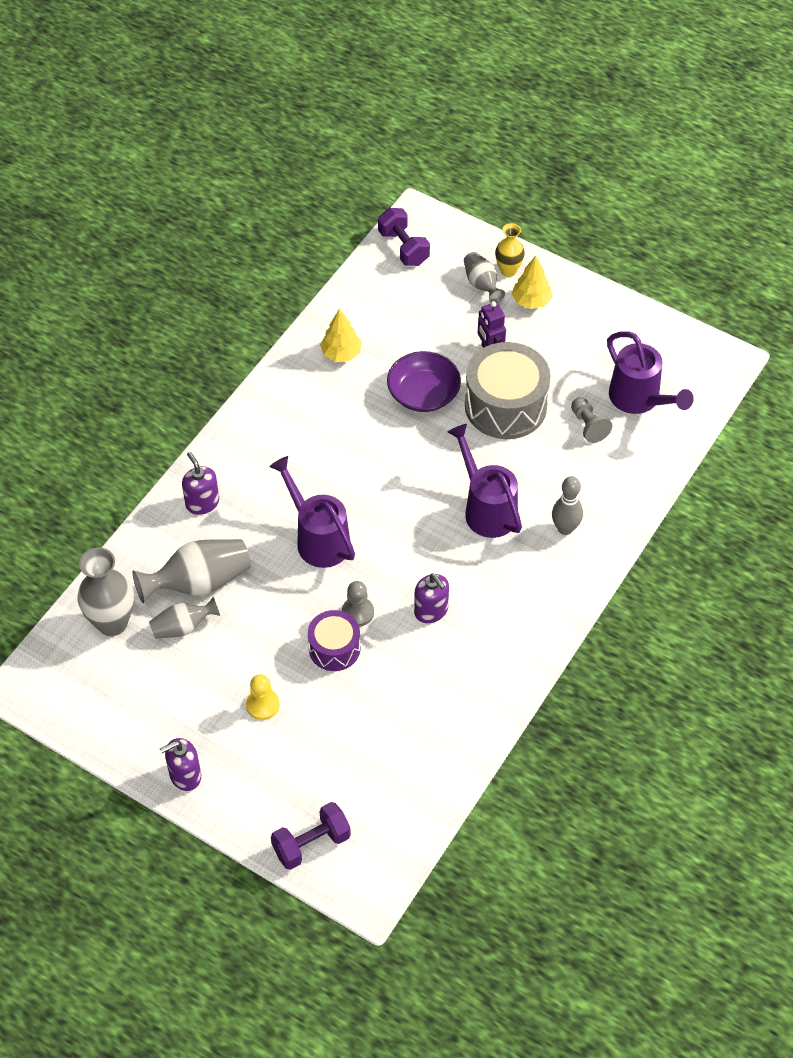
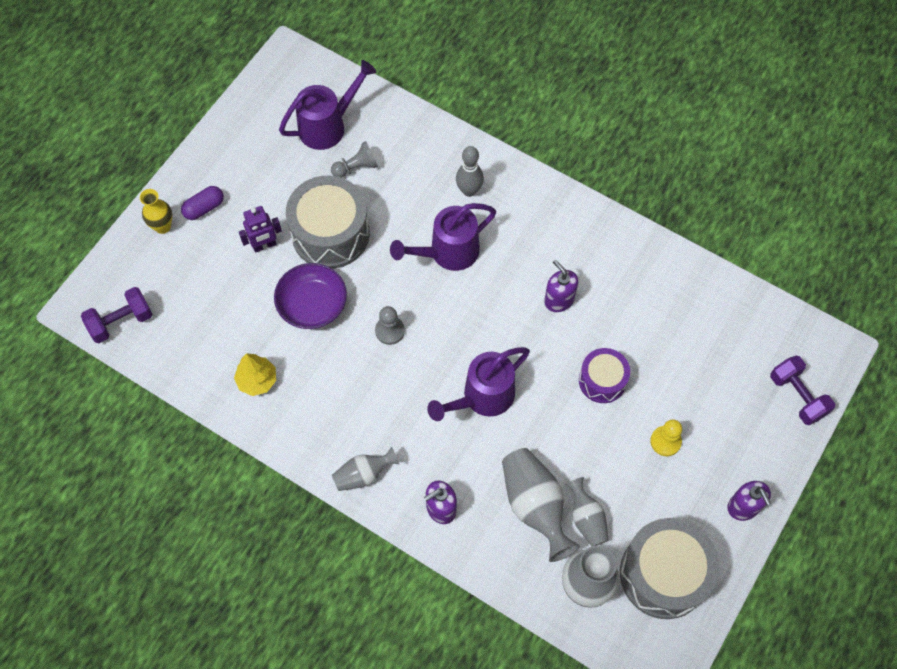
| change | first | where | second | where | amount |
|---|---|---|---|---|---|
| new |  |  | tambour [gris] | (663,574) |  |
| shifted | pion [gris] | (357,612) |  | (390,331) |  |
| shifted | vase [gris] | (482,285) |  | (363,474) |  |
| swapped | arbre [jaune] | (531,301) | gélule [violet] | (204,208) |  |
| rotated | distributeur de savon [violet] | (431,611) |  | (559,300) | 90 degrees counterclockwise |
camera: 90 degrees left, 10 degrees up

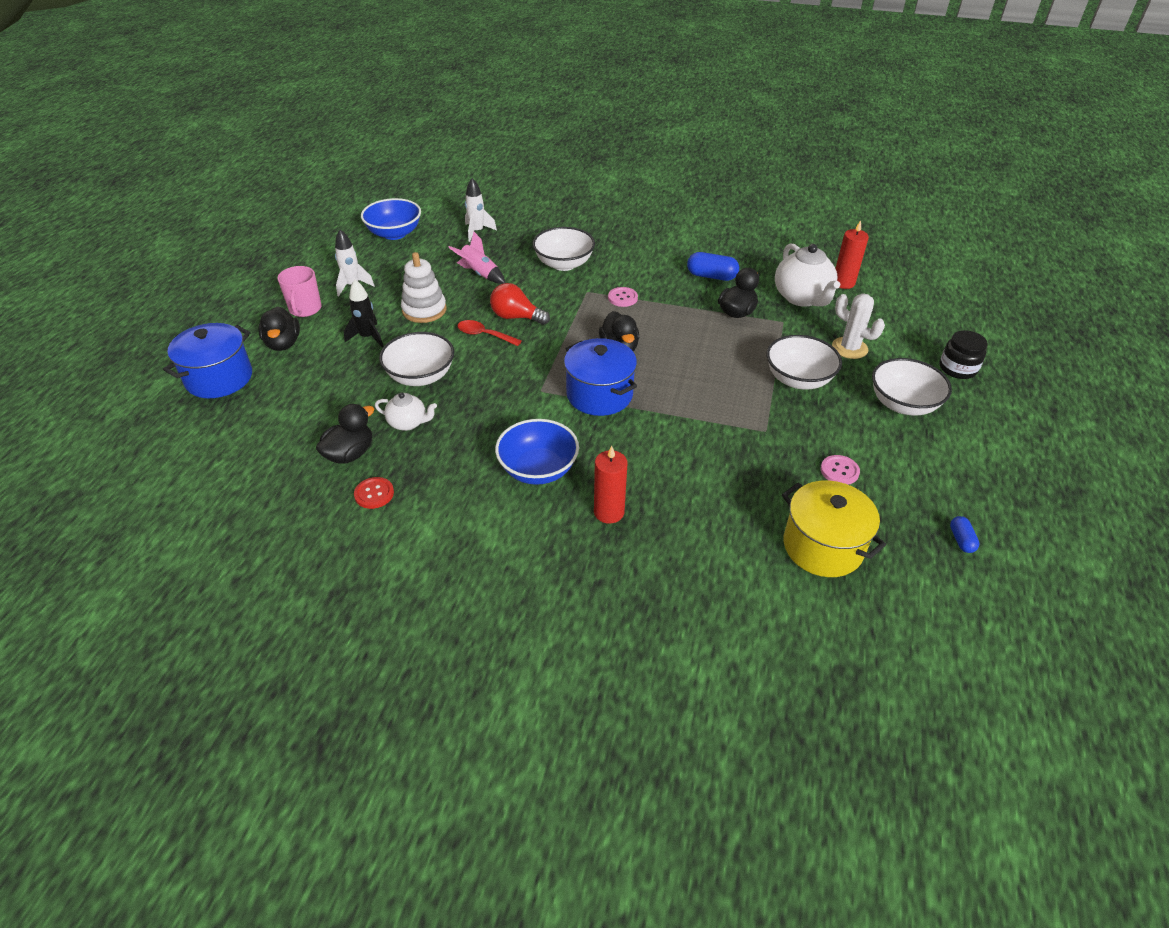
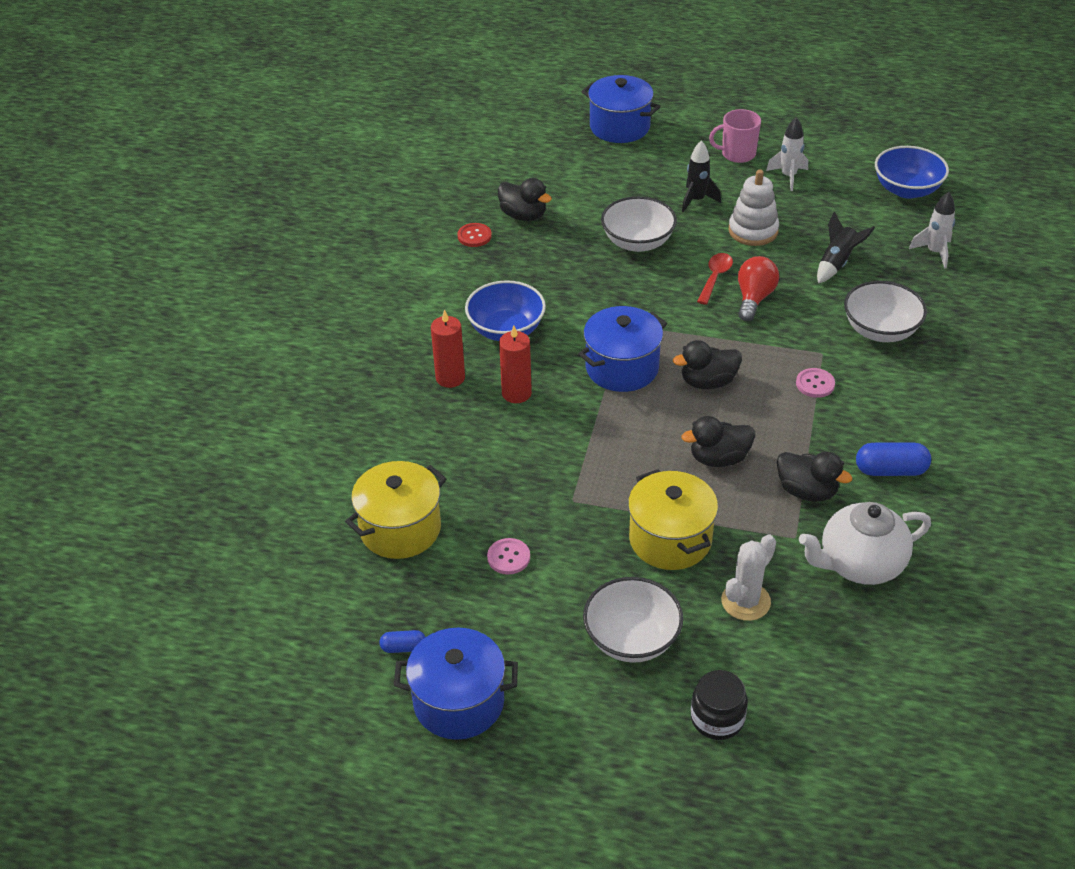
| change | first | where | second | where | amount |
|---|---|---|---|---|---|
| gone | théière [blanc] | (408,423) |  |  |  |
| new |  |  | marmite [bleu] | (459,702) |  |
| shifted | canard [noir] | (283,344) |  | (718,458) |  |
| shifted | bougie [rouge] | (843,283) |  | (516,393) |  |
| swapped | bol [blanc] | (798,379) | marmite [jaune] | (670,539) |  |
| repainted | fusée [rose] | (479,274) | fusée [noir] | (837,263) |  |
| rotated | gélule [bleu] | (711,276) |  | (890,470) | 75 degrees clockwise |
camera: 90 degrees right, 0 degrees up

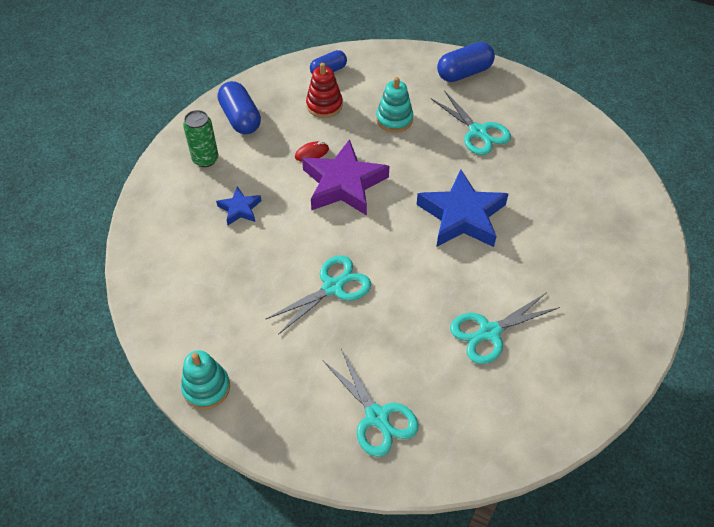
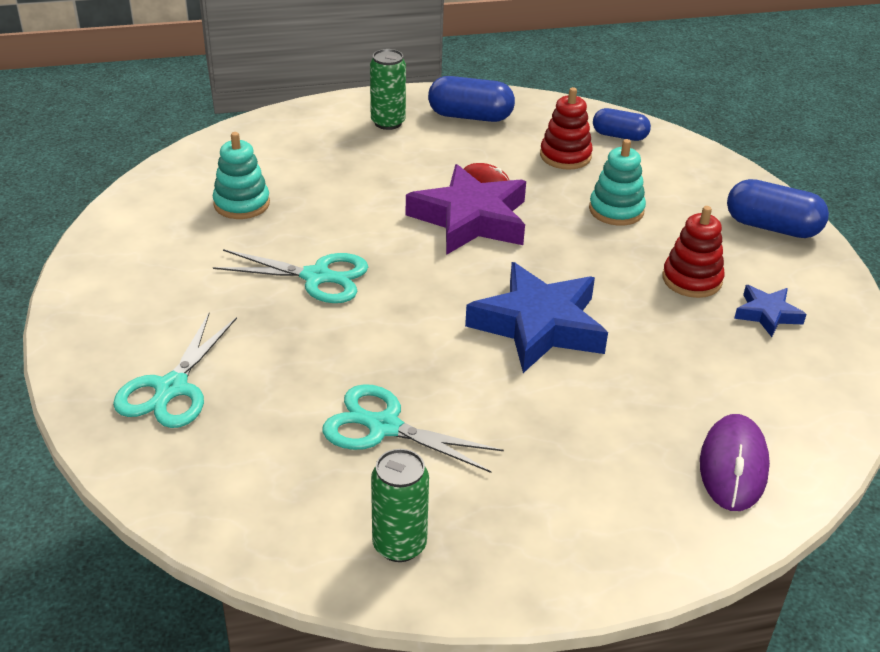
| change | first | where | second | where | amount |
|---|---|---|---|---|---|
| new |  |  | canette [vert] | (399,545) |  |
| new |  |  | souris [violet] | (733,466) |  |
| shifted | jouet à empiler [turquoise] | (206,388) |  | (241,204) |  |
| shifted | étoile [bleu] | (240,209) |  | (767,314) |  |
| swapped | ciseaux [turquoise] | (478,132) | jouet à empiler [rouge] | (692,279) |  |
| rotated | gélule [bleu] | (240,118) |  | (470,116) | 75 degrees clockwise |
camera: 50 degrees right, 15 degrees down

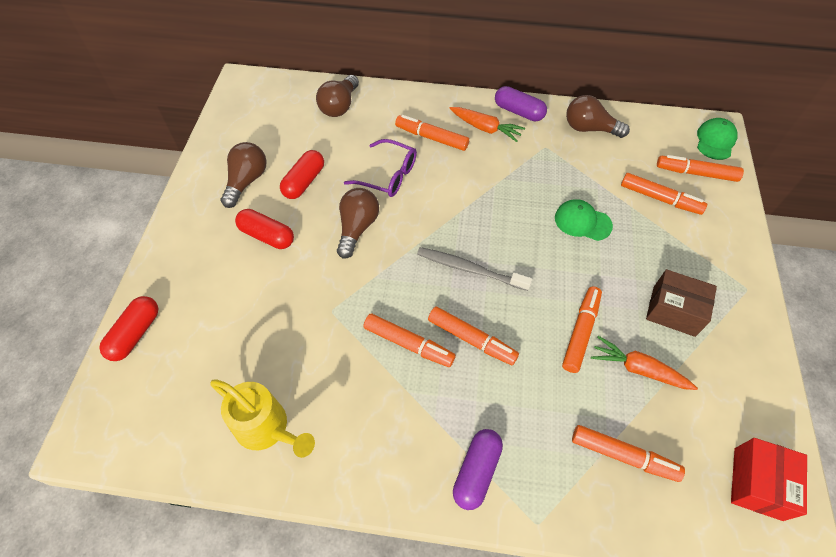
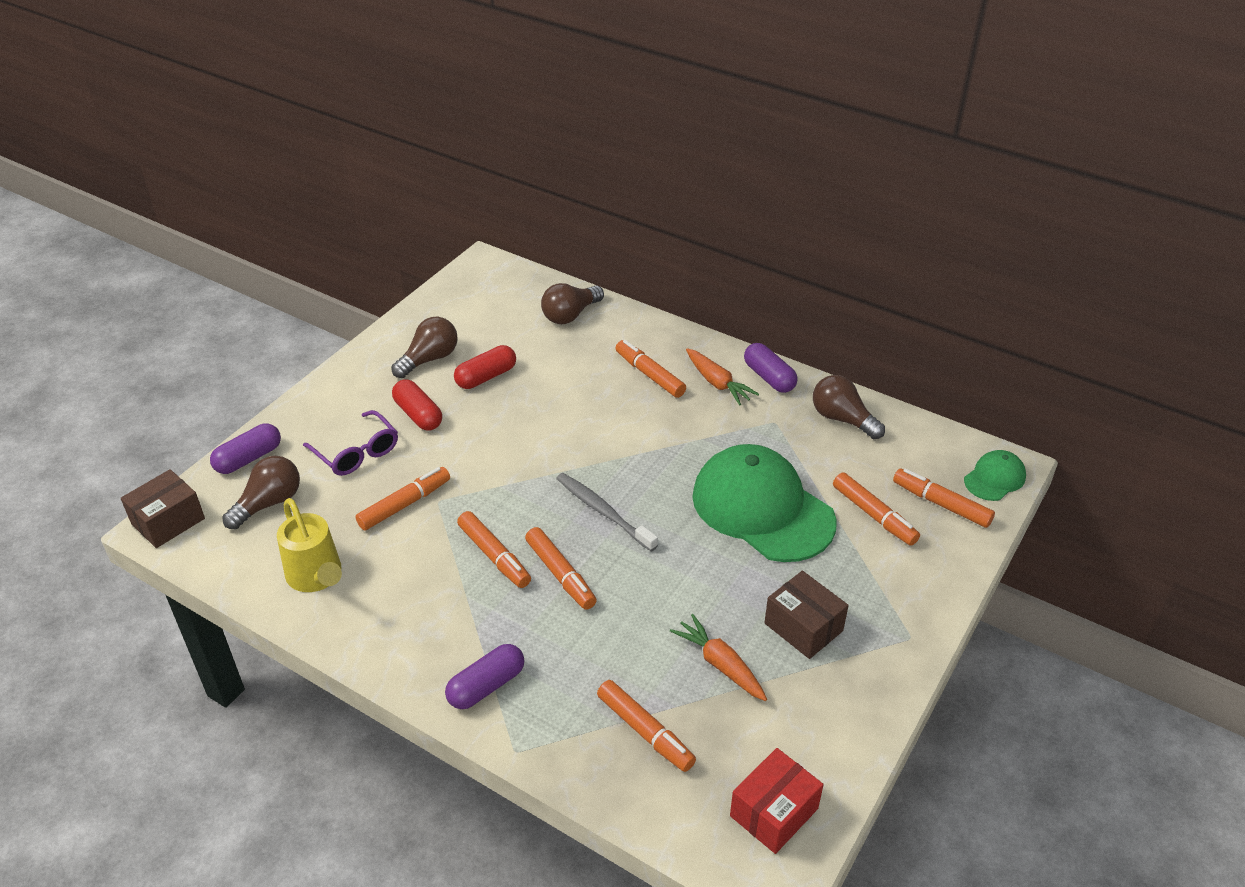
| change | first | where | second | where | amount |
|---|---|---|---|---|---|
| new |  |  | boîte [marron] | (168,521) |  |
| shifted | ampoule [marron] | (357,228) |  | (269,503) |  |
| shifted | lunettes [violet] | (388,175) |  | (357,453) |  |
| shifted | feutre [orange] | (580,332) |  | (405,504) |  |
| repainted | gélule [rouge] | (135,334) | gélule [violet] | (249,458) |  |
| scaled | casquette [vert] | (582,222) |  | (762,508) | x2.18 |
camera: 25 degrees right, 15 degrees down

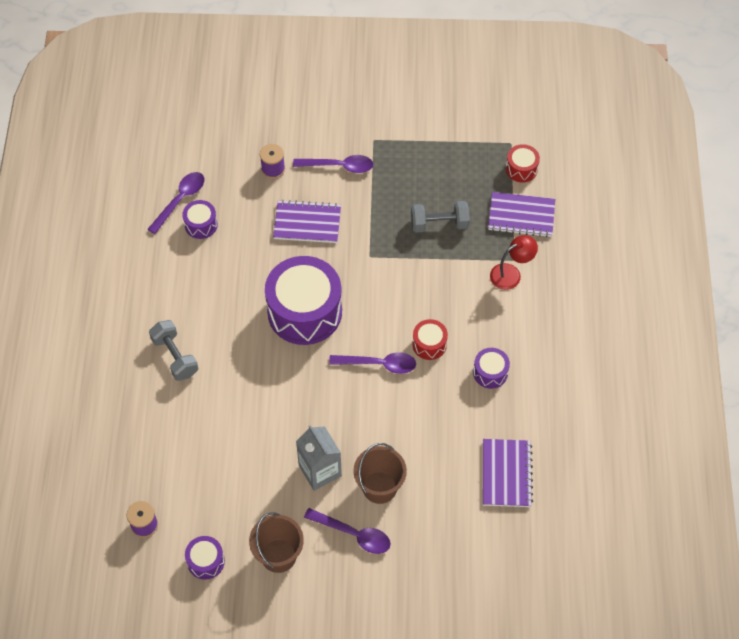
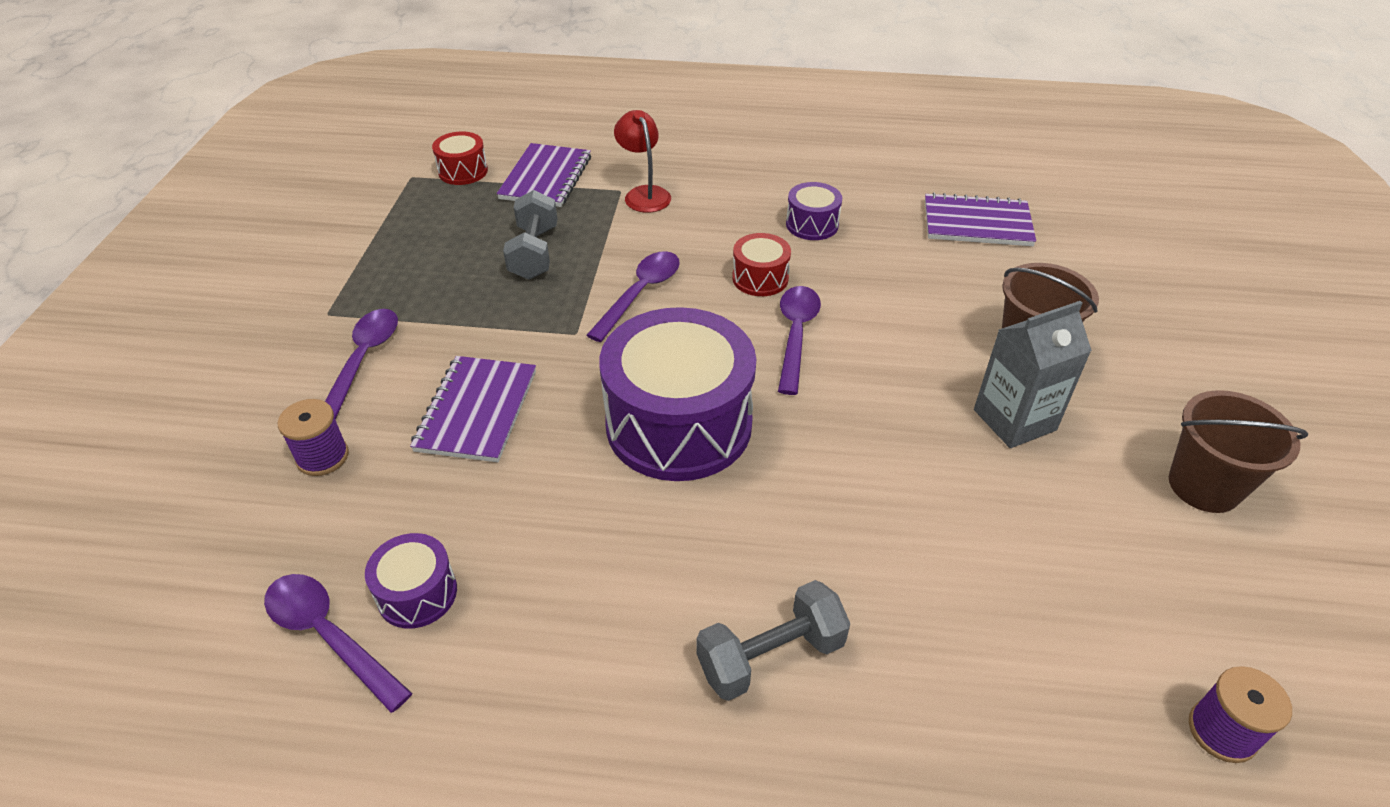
| change | first | where | second | where | amount |
|---|---|---|---|---|---|
| gone | tambour [violet] | (206,561) |  |  |  |
| shifted | cuillère [violet] | (354,534) |  | (640,293) |  |
camera: 85 degrees left, 15 degrees down

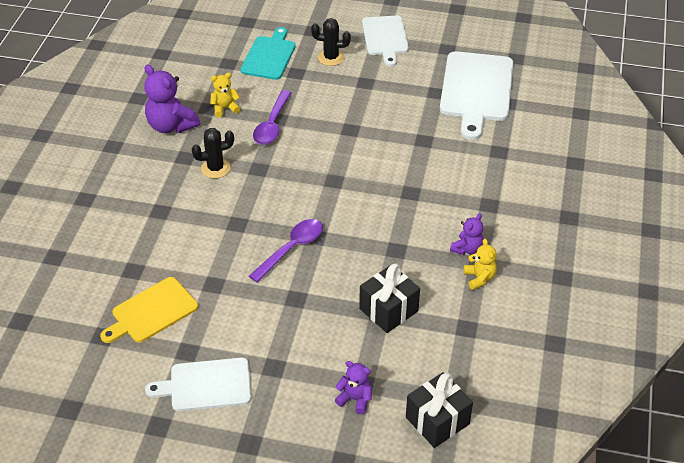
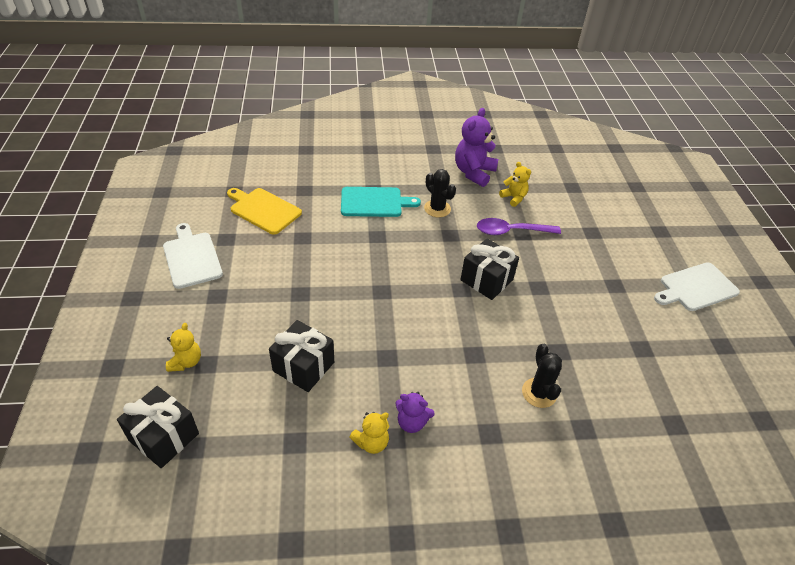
| change | first | where | second | where | amount |
|---|---|---|---|---|---|
| gone | cuillère [violet] | (291,249) |  |  |  |
| gone | planche à découper [blanc] | (476,90) |  |  |  |
| new |  |  | cadeau [noir] | (486,280) |  |
| shifted | planche à découper [turquoise] | (269,56) |  | (374,202) |  |
| shifted | cactus [noir] | (331,58) |  | (539,393) |  |
| repainted | ours en peluche [violet] | (355,399) | ours en peluche [jaune] | (186,362) |  |
camera: 70 degrees right, 0 degrees up

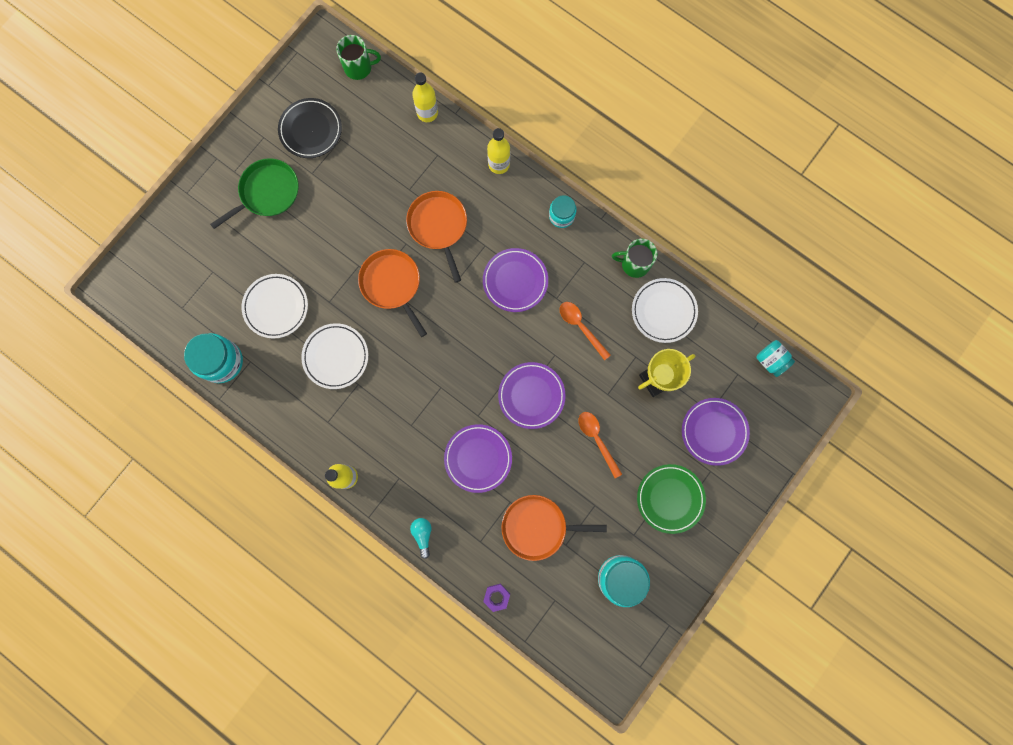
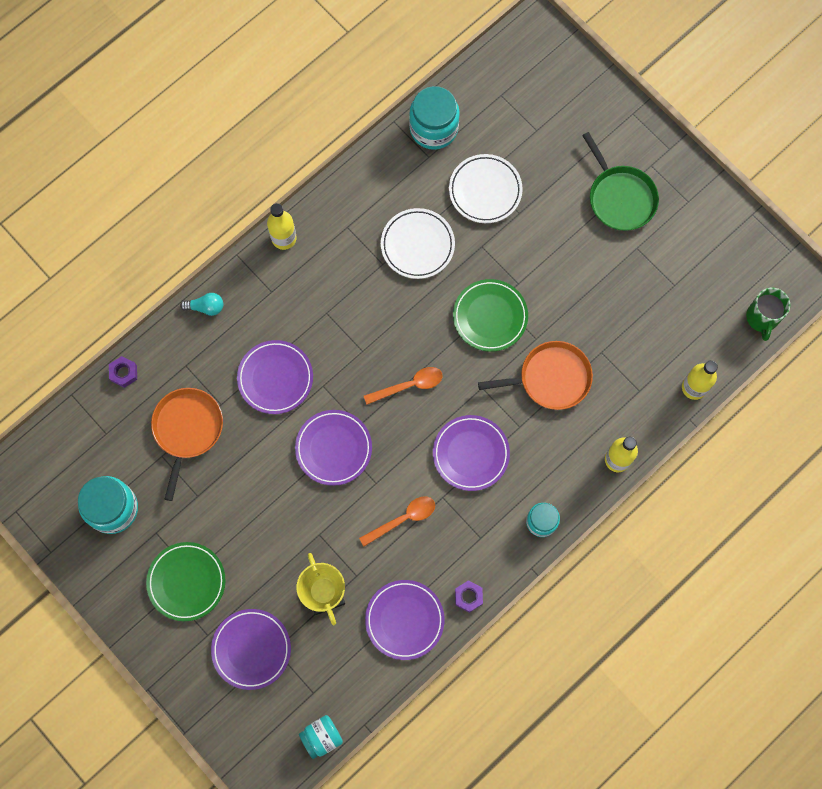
| change | first | where | second | where | amount |
|---|---|---|---|---|---|
| gone | assiette [noir] | (311,130) |  |  |  |
| shifted | cuillère [orange] | (597,440) |  | (409,385) |  |
| swapped | poêle [orange] | (392,284) | assiette [vert] | (490,316) |  |
| swapped | tasse [vert] | (634,264) | écrou [violet] | (468,597) |  |
| repainted | assiette [blanc] | (663,311) | assiette [violet] | (404,620) |  |
camera: 100 degrees right, 5 degrees down

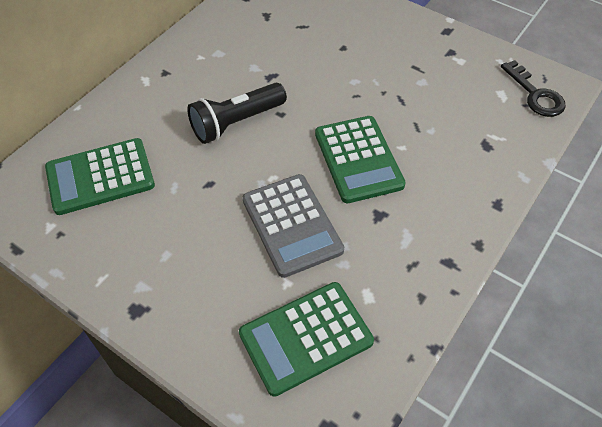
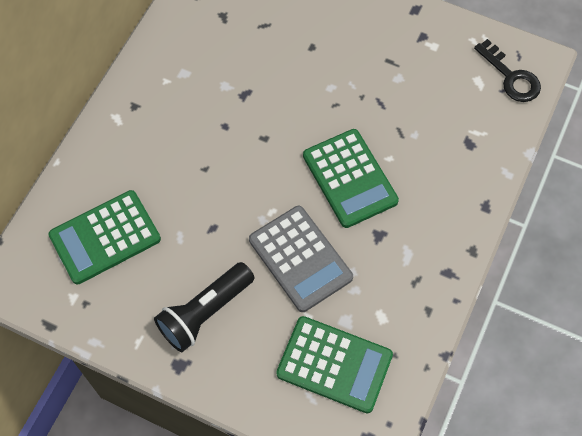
| change | first | where | second | where | amount |
|---|---|---|---|---|---|
| shifted | lampe de poche [noir] | (236,122) |  | (205,312) |  |
| rotated | calculatrice [vert] | (306,337) |  | (334,365) | 120 degrees counterclockwise |
camera: 10 degrees left, 10 degrees up

